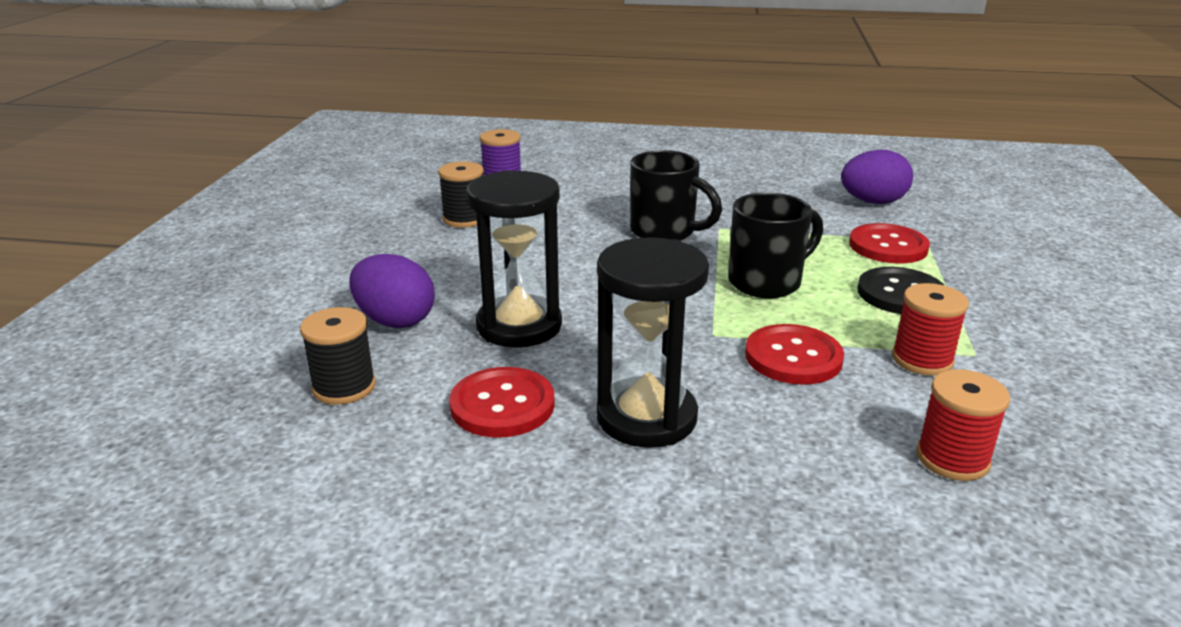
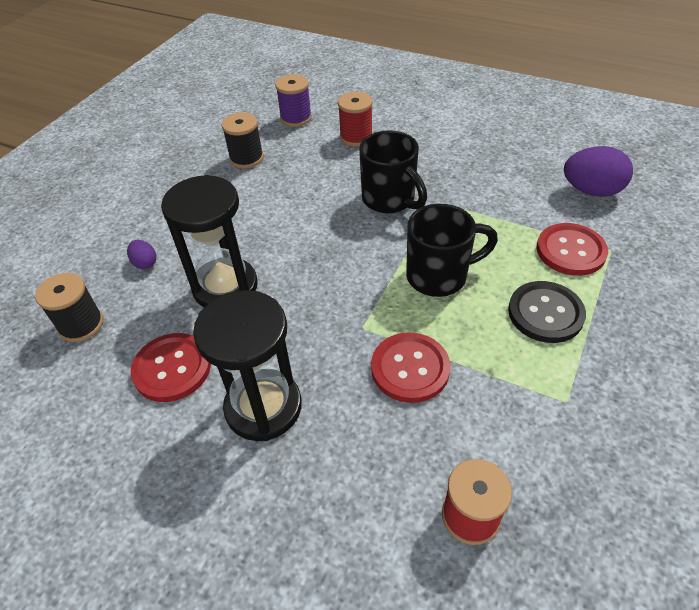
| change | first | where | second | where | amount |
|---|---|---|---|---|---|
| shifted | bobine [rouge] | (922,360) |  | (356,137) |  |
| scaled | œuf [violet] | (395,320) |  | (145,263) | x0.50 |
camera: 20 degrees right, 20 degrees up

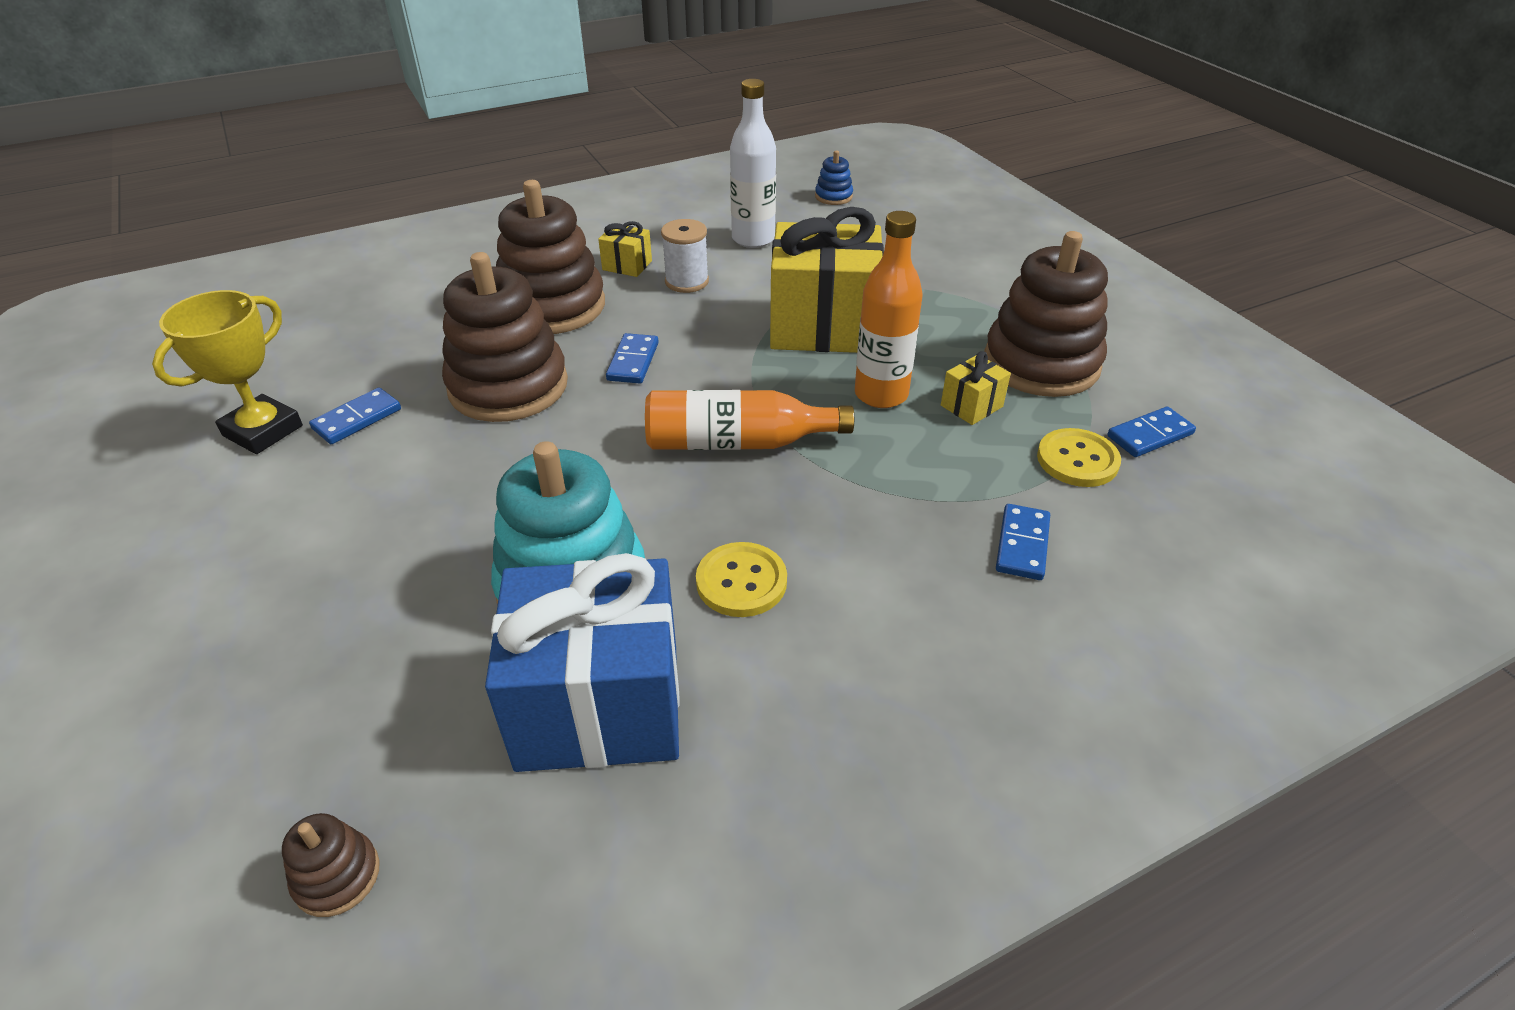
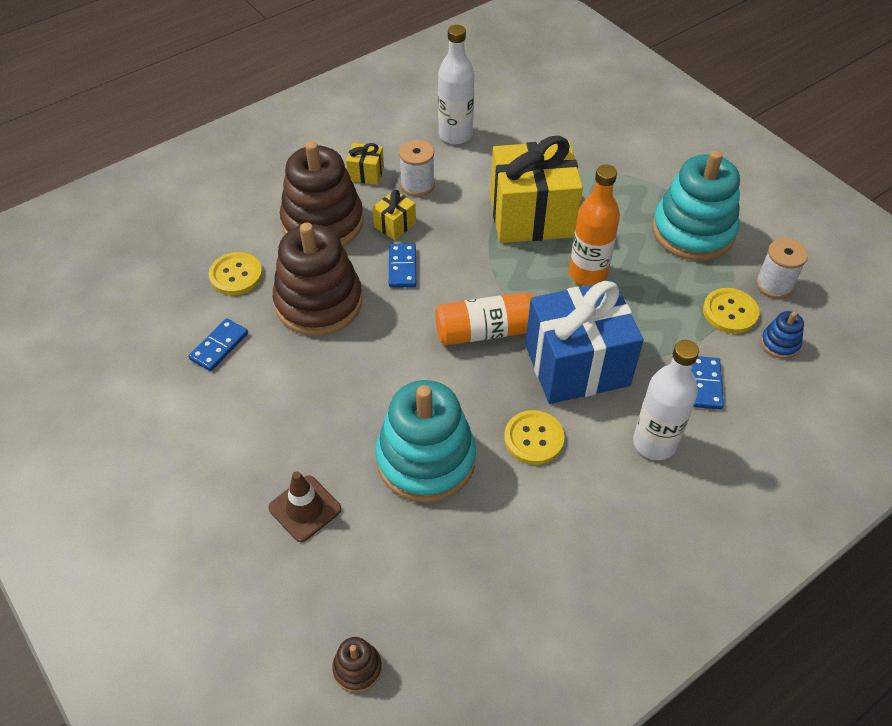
| change | first | where | second | where | amount |
|---|---|---|---|---|---|
| gone | trophée [jaune] | (263,431) |  |  |  |
| new |  |  | bouton [jaune] | (236,275) |  |
| new |  |  | cône de chantier [marron] | (305,508) |  |
| new |  |  | bouteille [blanc] | (654,443) |  |
| shifted | cadeau [bleu] | (599,706) |  | (577,365) |  |
| shifted | jouet à empiler [bleu] | (833,196) |  | (780,343) |  |
| shifted | cadeau [jaune] | (971,406) |  | (395,225) |  |
| swapped | domino [bleu] | (1149,435) | bobine [blanc] | (774,285) |  |
| repainted | jouet à empiler [marron] | (1041,363) | jouet à empiler [turquoise] | (693,231) |  |
camera: 10 degrees left, 10 degrees up

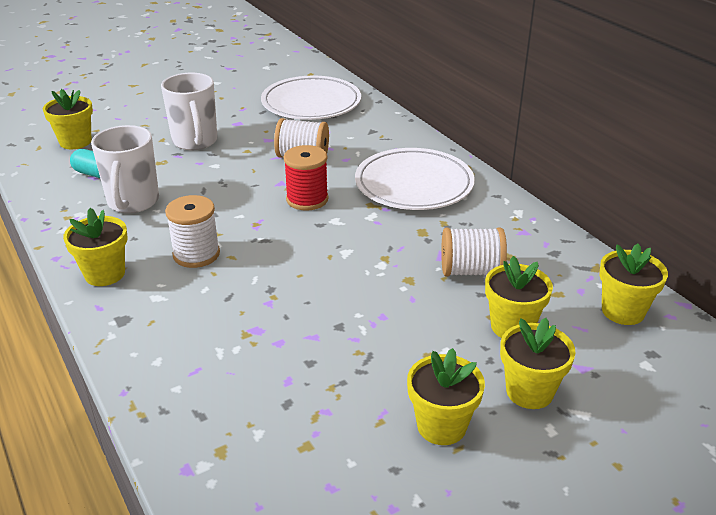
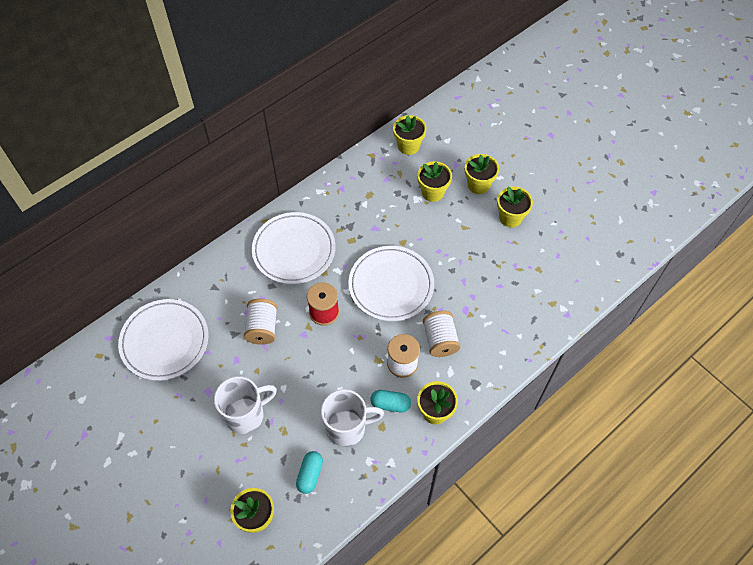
| change | first | where | second | where | amount |
|---|---|---|---|---|---|
| new |  |  | assiette [blanc] | (391,285) |  |
| new |  |  | gélule [turquoise] | (390,404) |  |
| shifted | bobine [blanc] | (471,271) |  | (440,340) |  |
camera: 100 degrees left, 25 degrees up

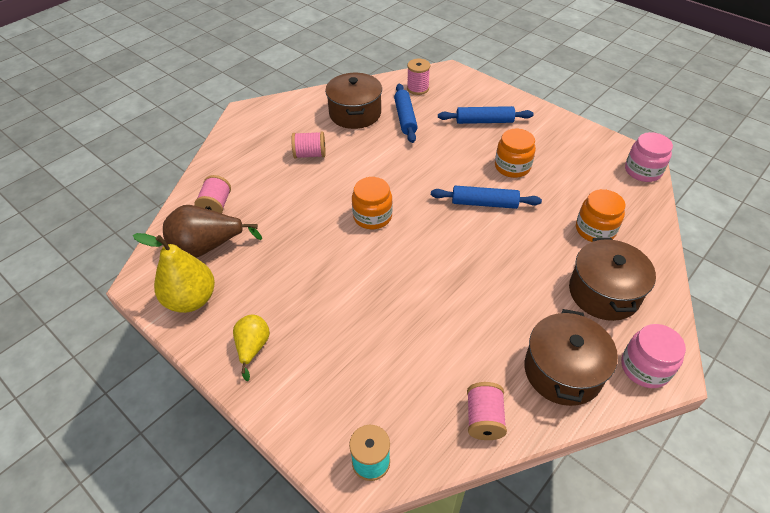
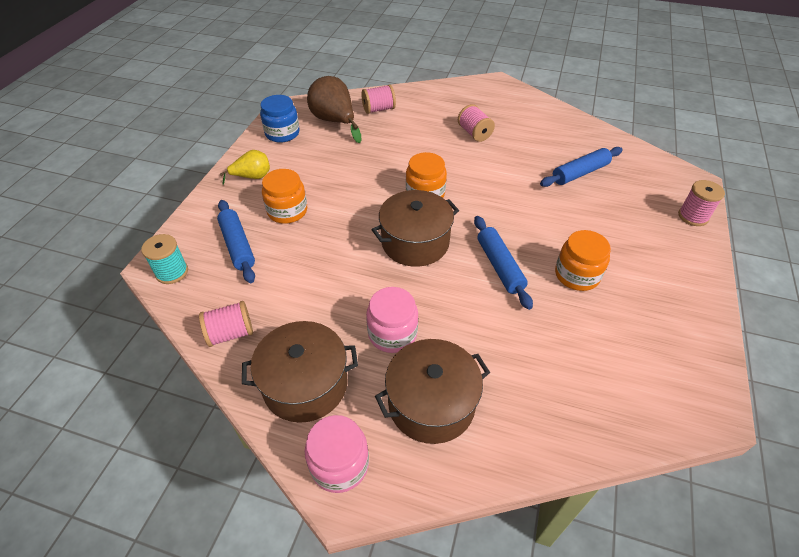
| change | first | where | second | where | amount |
|---|---|---|---|---|---|
| shifted | marmite [marron] | (355,113) |  | (415,242) |  |
| shifted | bobine [rose] | (418,88) |  | (693,216) |  |
| shifted | rouleau à pâtisserie [bleu] | (484,121) |  | (237,245) |  |
| shifted | bocal [orange] | (595,230) |  | (287,211) |  |
| shifted | bocal [rose] | (642,171) |  | (392,333) |  |
| swapped | poire [jaune] | (191,299) | bocal [bleu] | (282,133) |  |
camera: 65 degrees right, 0 degrees up

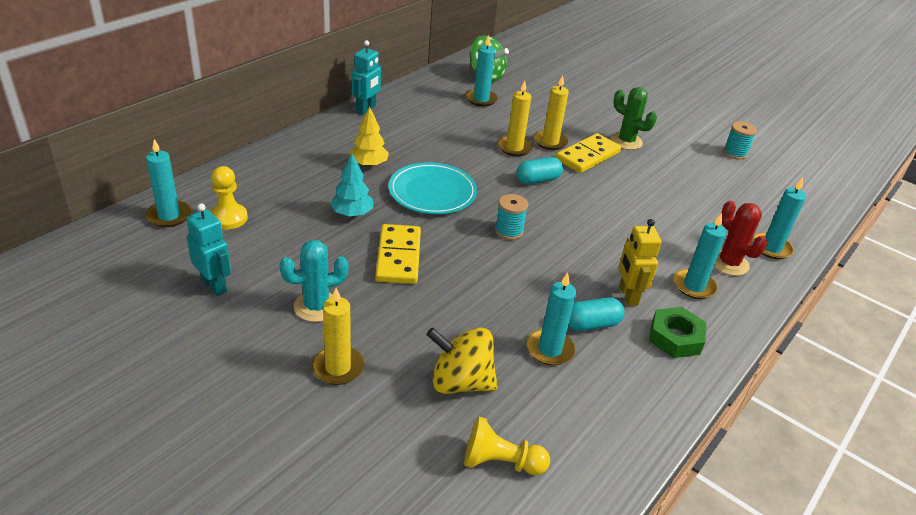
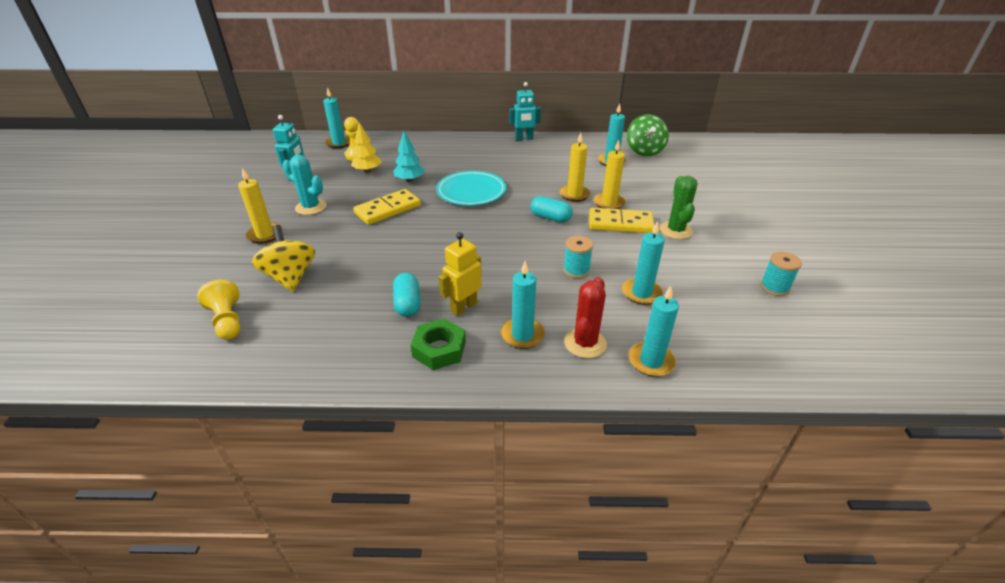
| change | first | where | second | where | amount |
|---|---|---|---|---|---|
| shifted | arbre [jaune] | (369,164) |  | (367,171) |  |
| shifted | bobine [turquoise] | (509,231) |  | (576,270) |  |
| shifted | bougie [turquoise] | (549,349) |  | (641,293) |  |
| rotated | gélule [turquoise] | (591,324) |  | (407,304) | 45 degrees clockwise |
camera: 55 degrees right, 0 degrees up

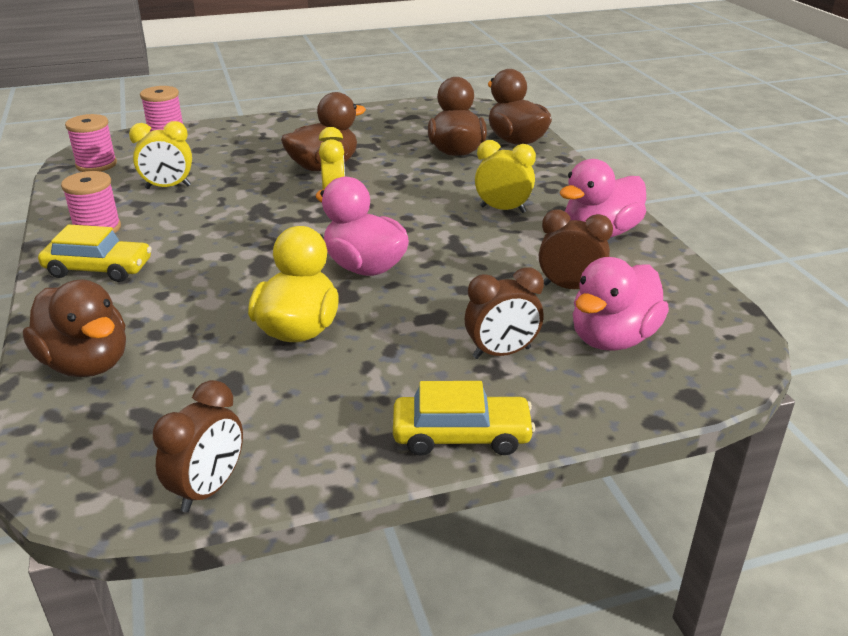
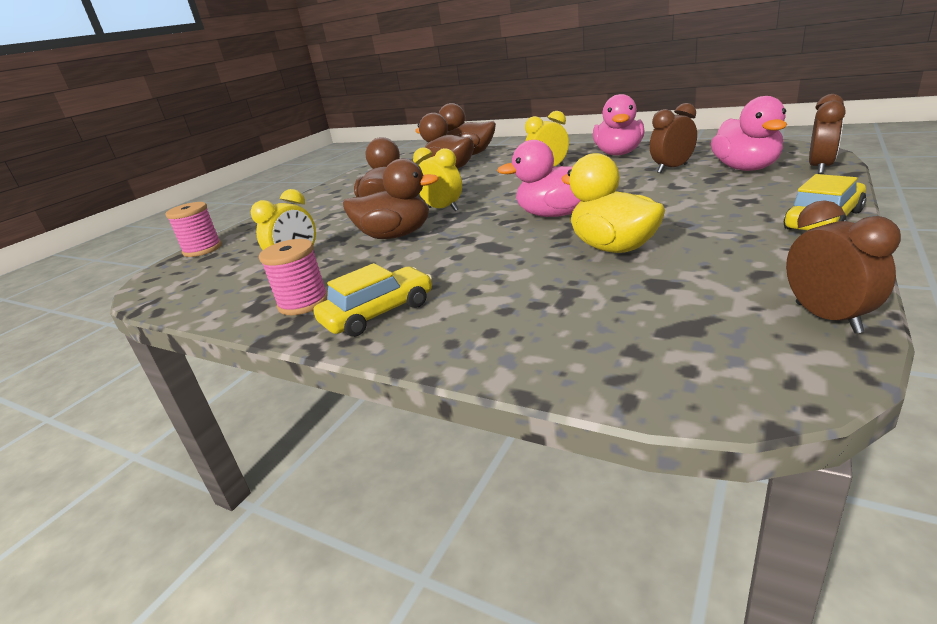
| change | first | where | second | where | amount |
|---|---|---|---|---|---|
| gone | bobine [rose] | (96,165) |  |  |  |
| shifted | canard [marron] | (86,364) |  | (395,235) |  |
| shifted | réveil [marron] | (501,353) |  | (820,168) |  |
camera: 40 degrees left, 5 degrees down

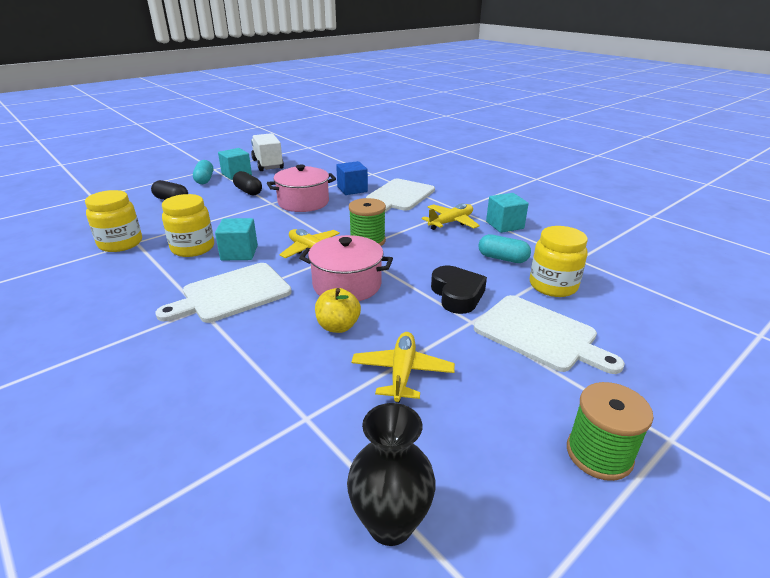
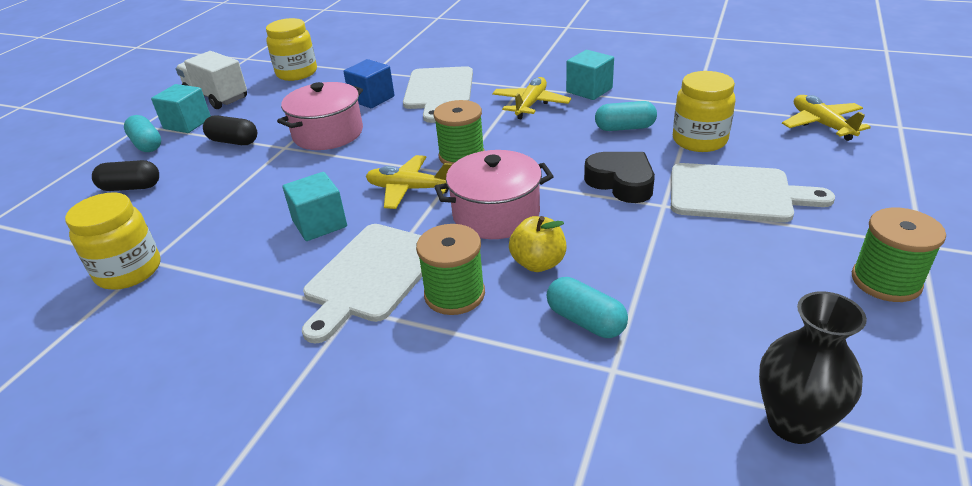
| change | first | where | second | where | amount |
|---|---|---|---|---|---|
| new |  |  | bobine [vert] | (454,294) |  |
| new |  |  | gélule [turquoise] | (585,321) |  |
| shifted | bocal [jaune] | (193,248) |  | (297,73) |  |
| shifted | avion [jaune] | (402,372) |  | (821,124) |  |
camera: 25 degrees left, 5 degrees up

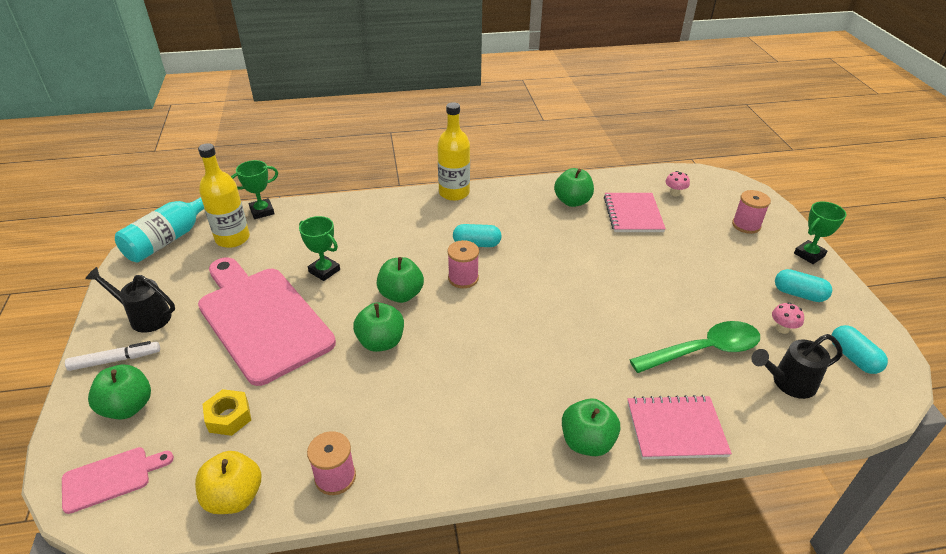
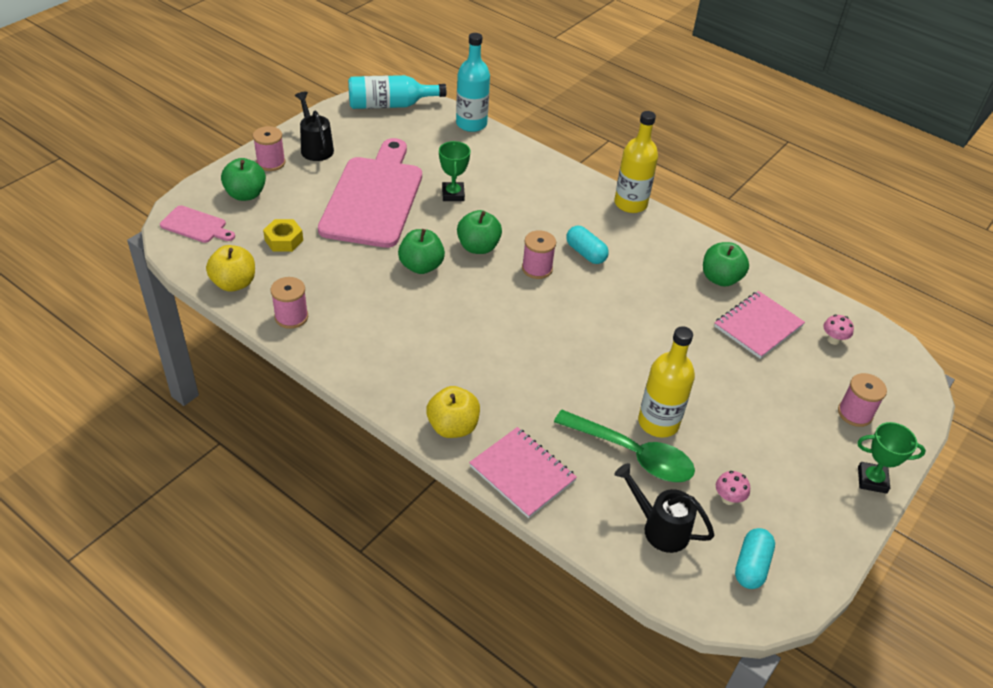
| change | first | where | second | where | amount |
|---|---|---|---|---|---|
| gone | gélule [turquoise] | (799,294) |  |  |  |
| shifted | bouteille [jaune] | (232,238) |  | (658,422) |  |
| swapped | feutre [blanc] | (115,360) | bobine [rose] | (271,163) |  |
| swapped | trophée [vert] | (262,211) | bouteille [turquoise] | (471,124) |  |
| repainted | pomme [vert] | (587,442) | pomme [jaune] | (453,427) |  |
camera: 45 degrees right, 5 degrees up

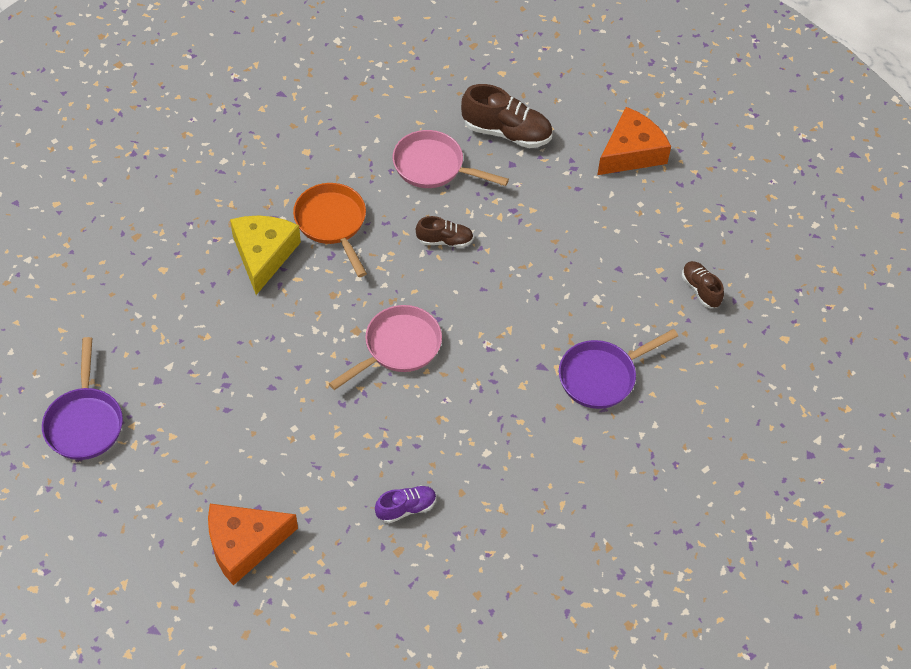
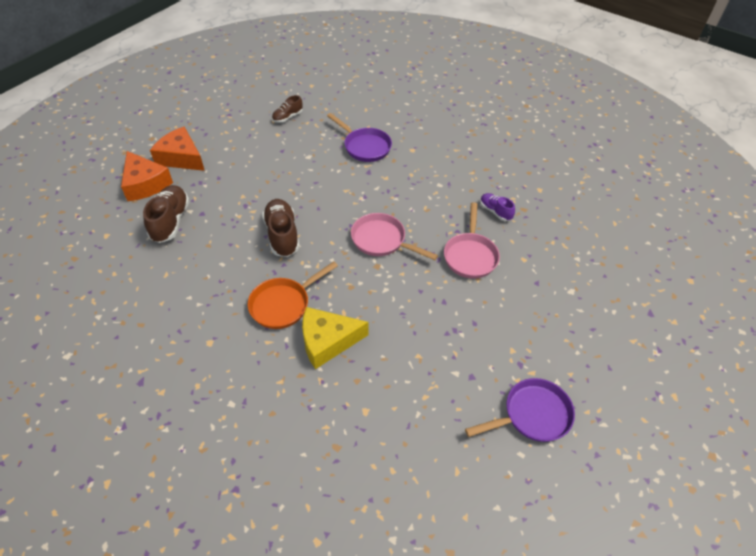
| change | first | where | second | where | amount |
|---|---|---|---|---|---|
| shifted | fromage [orange] | (244,544) |  | (145,184) |  |
| shifted | poêle [rose] | (433,166) |  | (470,256) |  |
| scaled | chaussure [marron] | (445,240) |  | (282,235) | x1.73 |
camera: 105 degrees left, 5 degrees down

